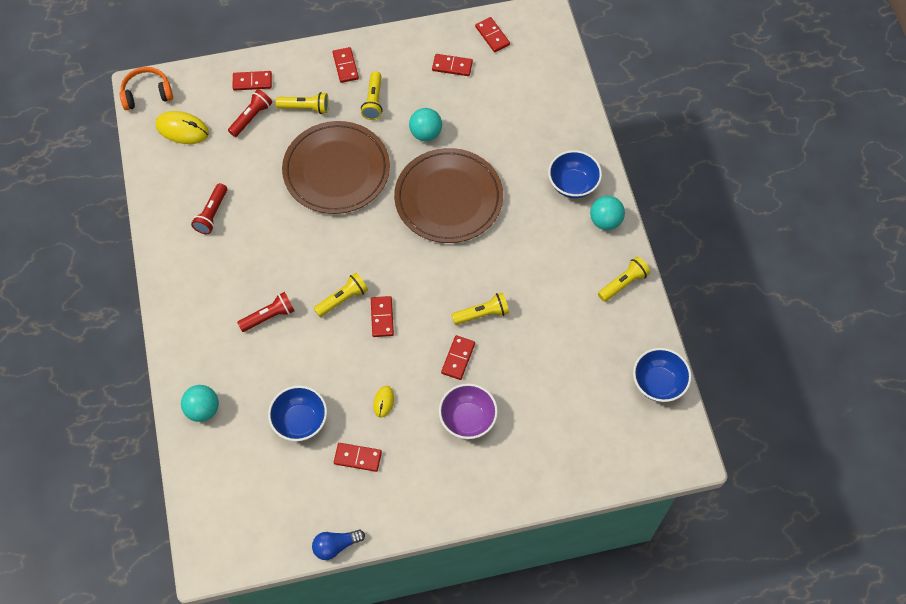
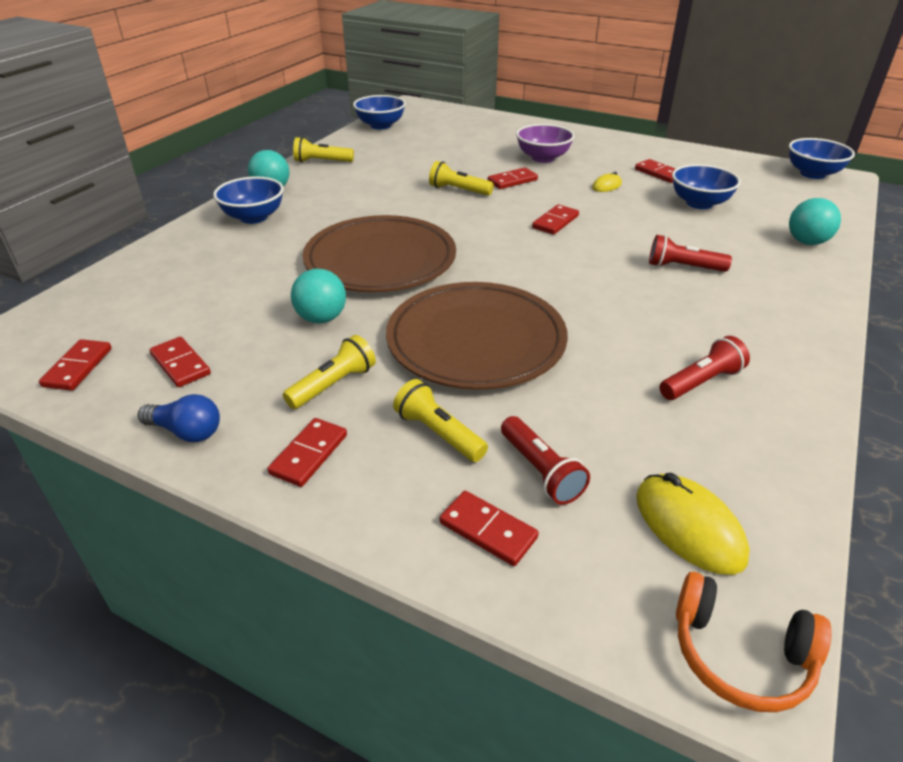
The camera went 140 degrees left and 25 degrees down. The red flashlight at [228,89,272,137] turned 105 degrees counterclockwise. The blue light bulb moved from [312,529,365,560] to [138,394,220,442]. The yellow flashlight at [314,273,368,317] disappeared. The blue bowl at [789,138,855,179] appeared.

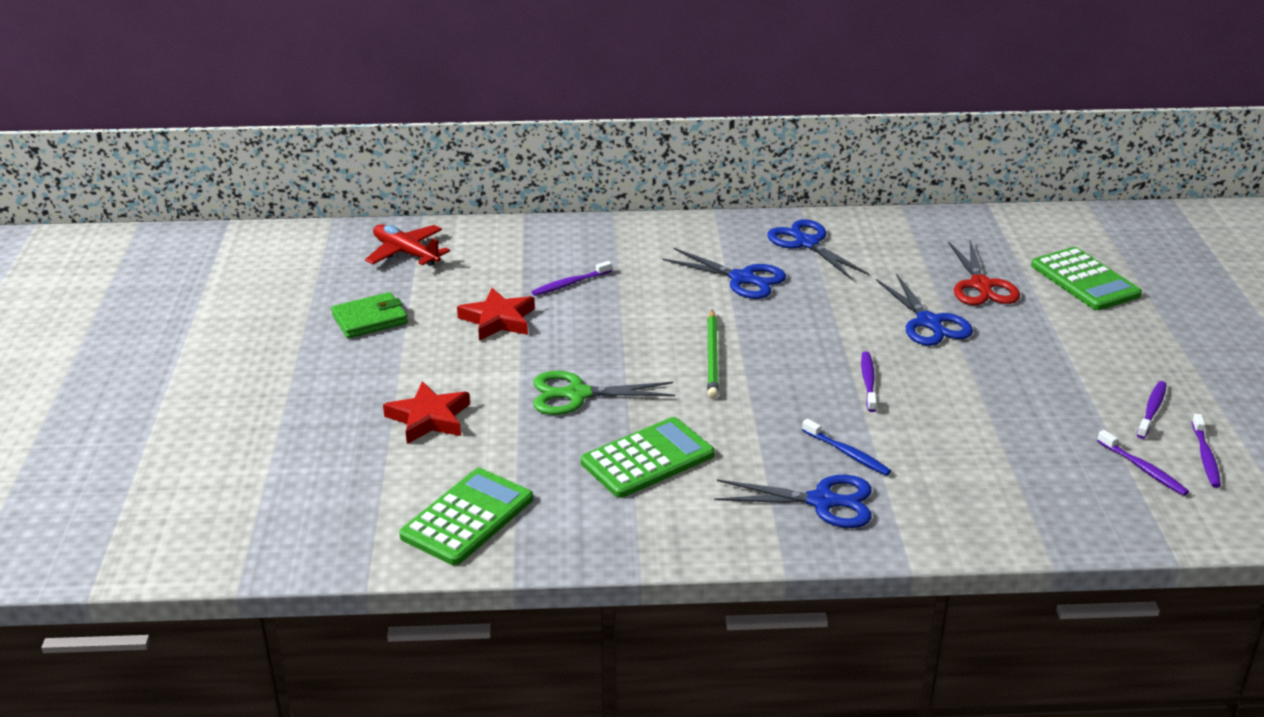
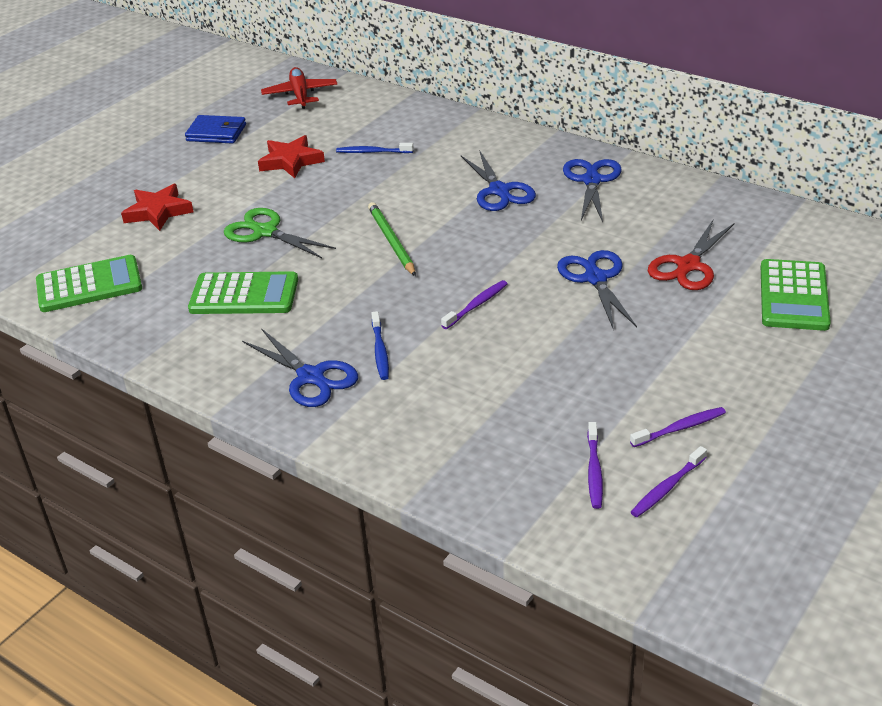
The camera went 40 degrees right and 5 degrees up. The green wallet at [331,292,408,338] became the blue wallet at [185,115,246,144]. The purple toothbrush at [531,261,612,296] became the blue toothbrush at [336,143,413,153]. The green pencil at [707,310,719,399] turned 120 degrees clockwise. The blue scissors at [876,274,973,346] turned 150 degrees clockwise.

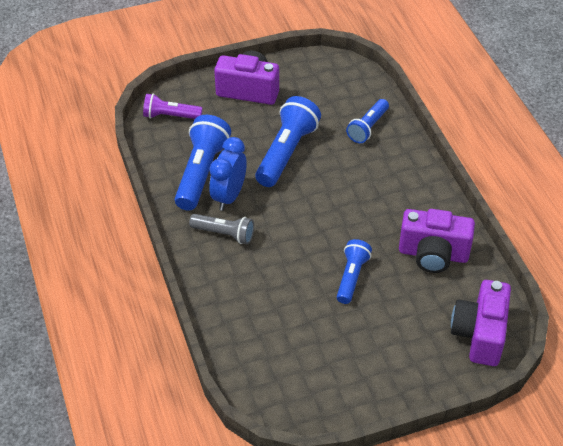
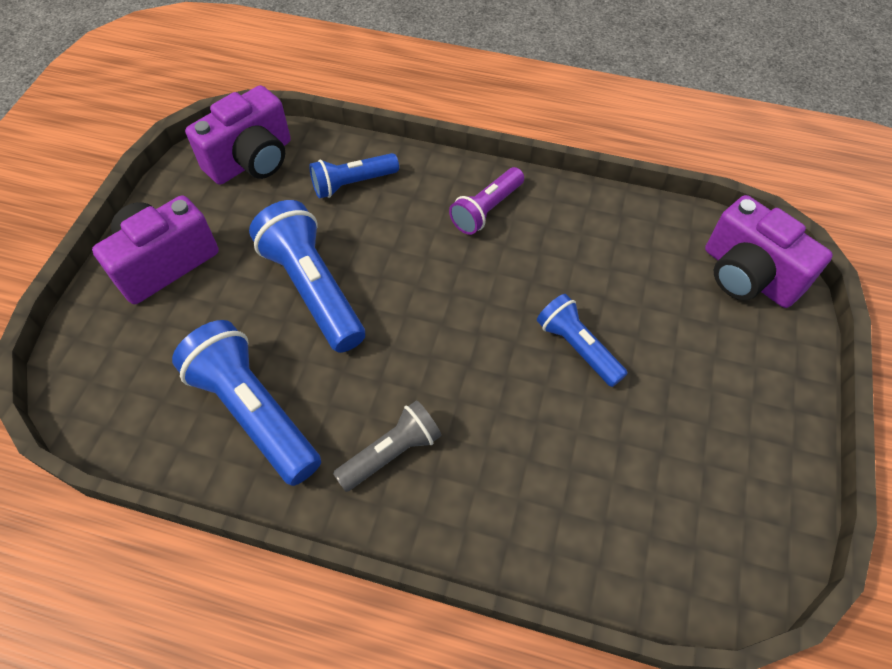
The camera went 55 degrees left and 10 degrees up. The purple flashlight moved from [143,94,203,119] to [449,167,524,235]. The blue clock at [209,137,247,211] disappeared. The blue flashlight at [346,99,389,143] turned 90 degrees clockwise. The purple camera moved from [399,209,475,273] to [185,85,291,185].

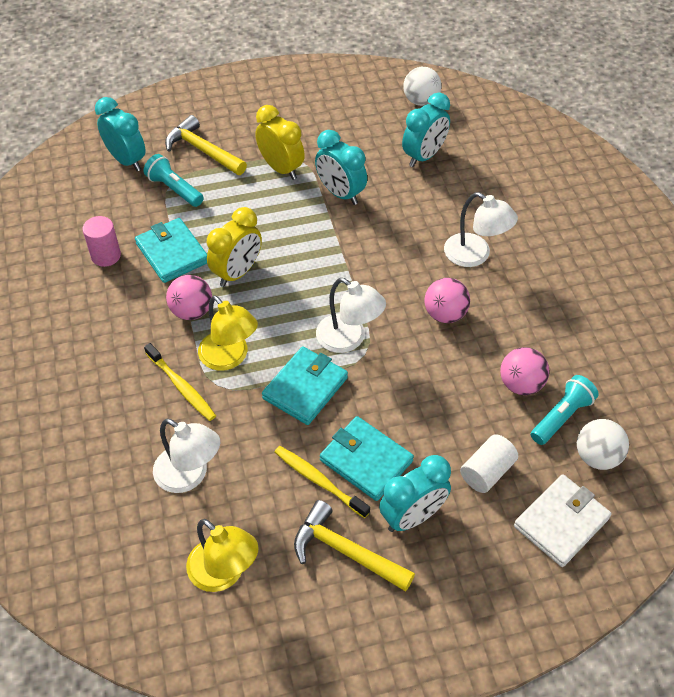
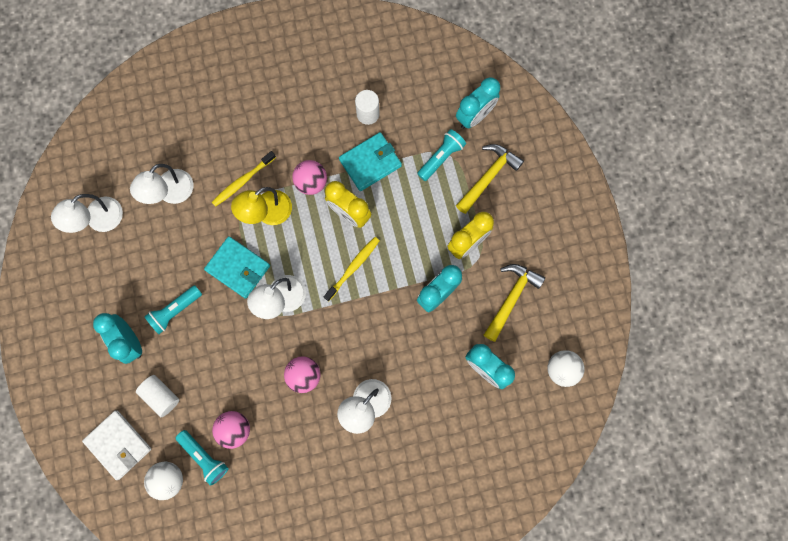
The camera went 90 degrees right and 25 degrees up. The pink cylinder at [83,216,121,267] became the white cylinder at [355,90,380,125]. The yellow lamp at [186,519,259,592] became the white lamp at [51,194,123,233]. The yellow toothbrush moved from [275,446,370,518] to [324,237,380,301]. The yellow hammer moved from [294,500,415,592] to [484,264,545,342]. The turquoise wallet at [320,416,414,501] was replaced by the turquoise flashlight at [144,285,202,334].

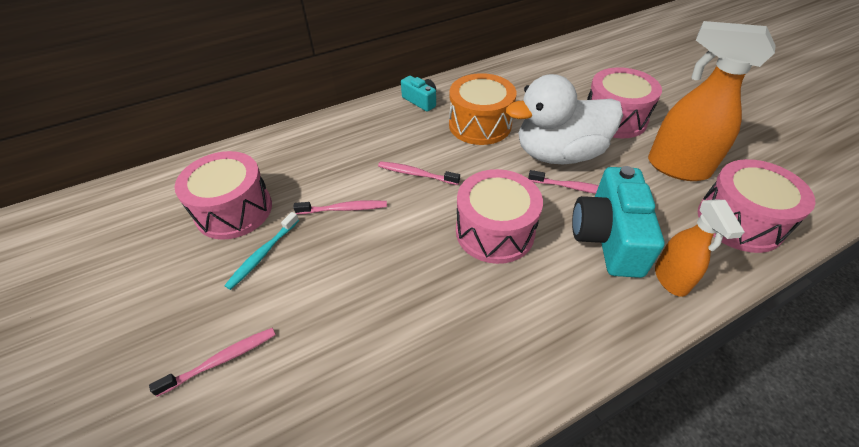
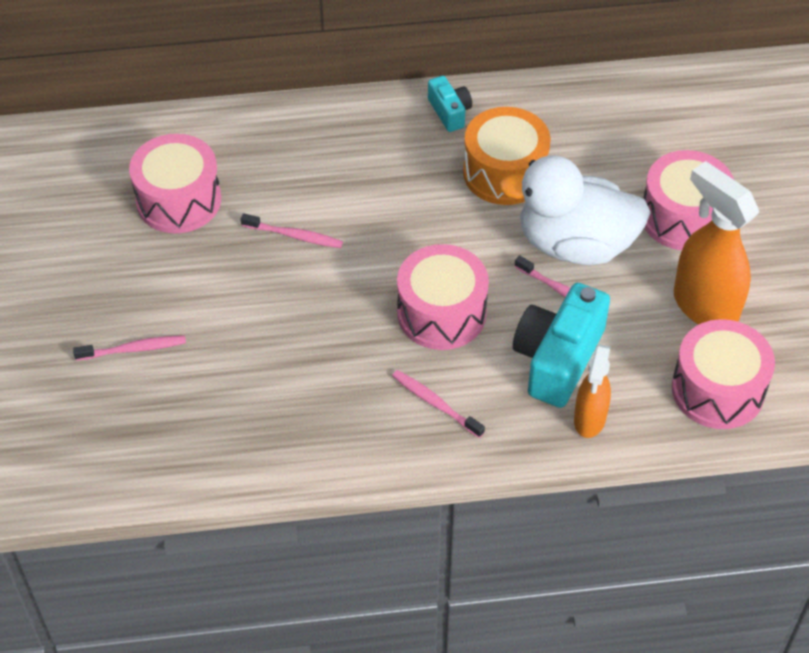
The camera went 20 degrees right and 5 degrees up. The turquoise toothbrush at [224,212,299,290] disappeared. The pink toothbrush moved from [378,161,460,185] to [392,370,485,438].

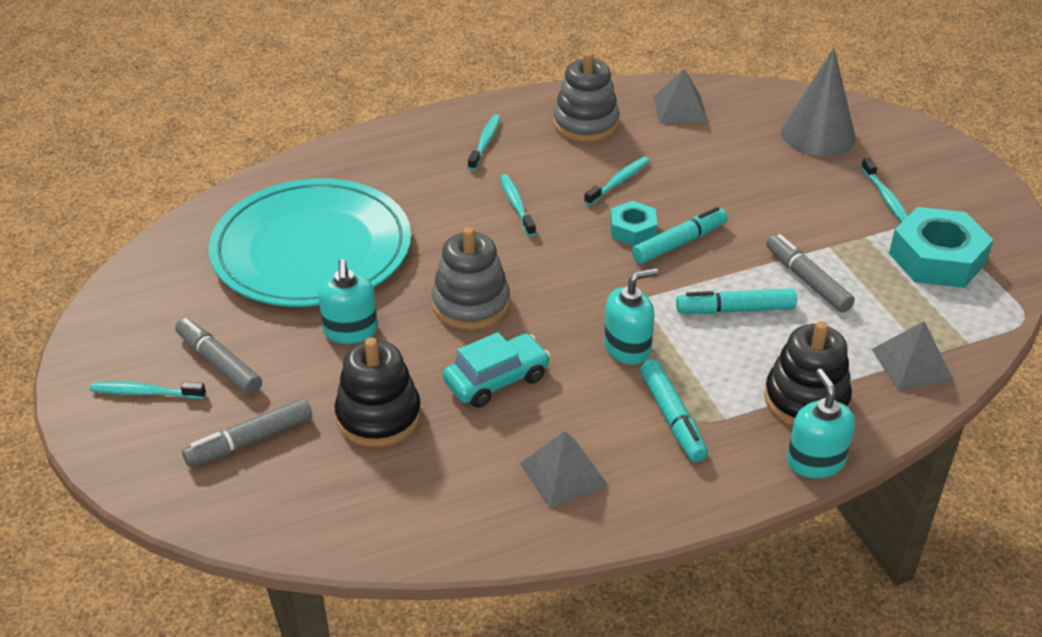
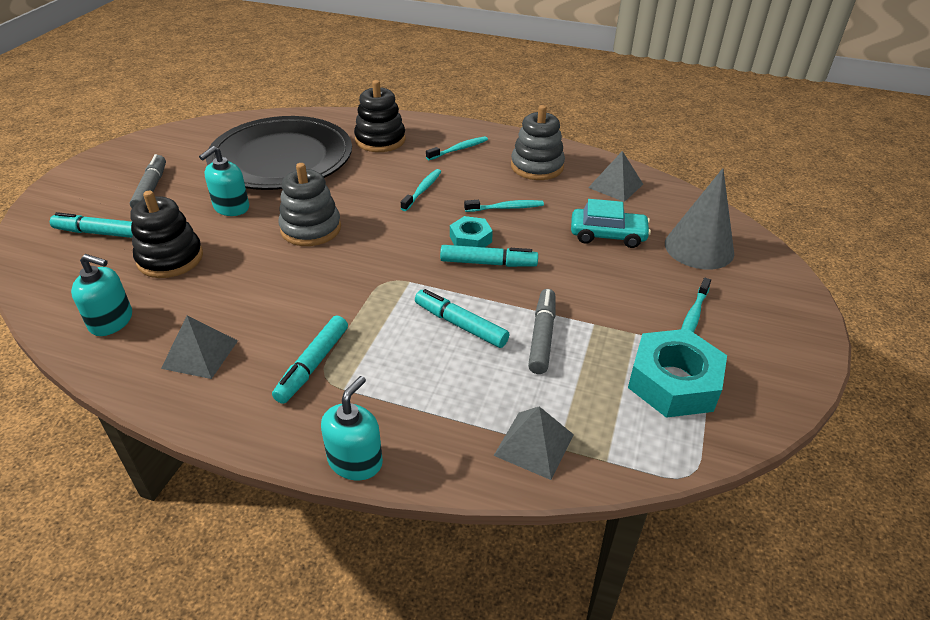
The camera went 40 degrees right and 0 degrees up. The turquoise toothbrush at [90,382,206,399] disappeared. The grey marker at [182,398,312,467] became the turquoise marker at [50,212,133,238]. The turquoise plate at [209,178,411,307] became the black plate at [206,116,352,190]. The turquoise car moved from [443,332,551,408] to [571,199,651,248]. The turquoise soap dispenser moved from [604,268,658,365] to [71,254,132,336]. The black stacking toy moved from [764,321,852,426] to [354,80,406,152].

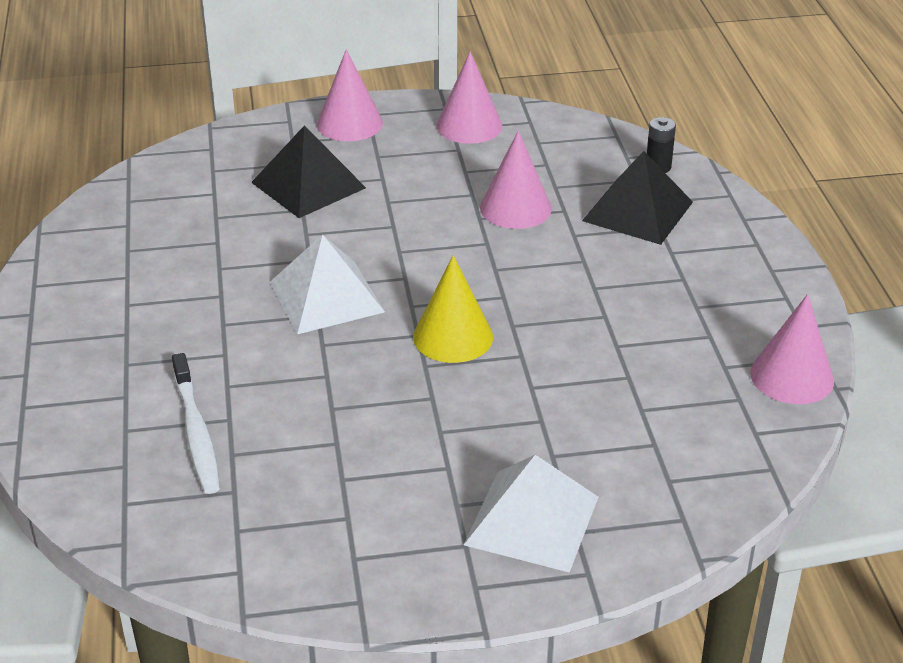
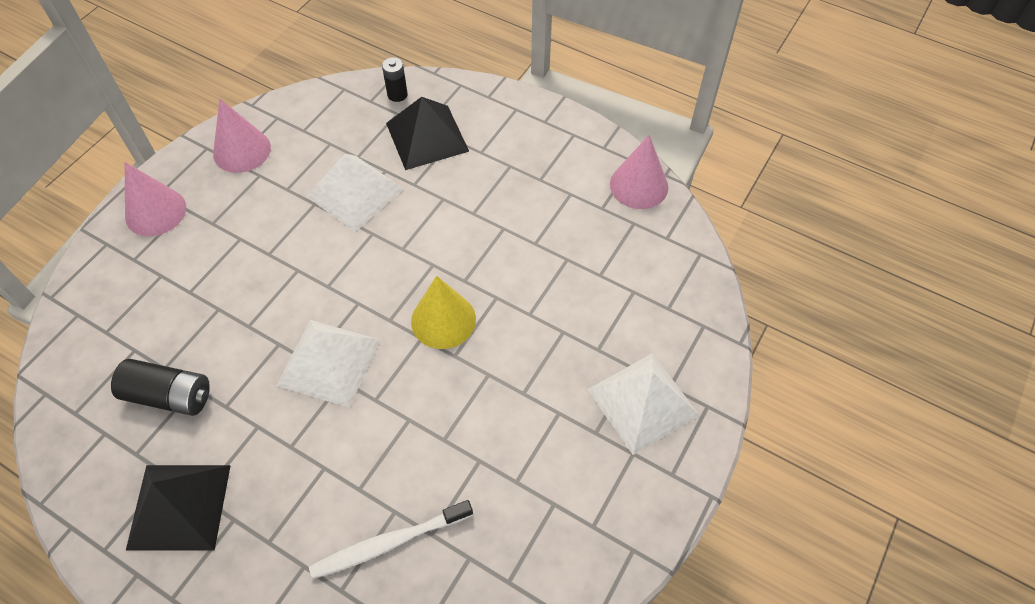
The camera went 50 degrees left and 20 degrees up. The white toothbrush at [172,353,220,494] turned 135 degrees clockwise. The black pyramid moved from [251,126,366,218] to [126,465,231,551]. The pink cone at [480,130,552,229] was replaced by the white pyramid at [306,154,404,232]. The black battery at [111,359,210,416] appeared.

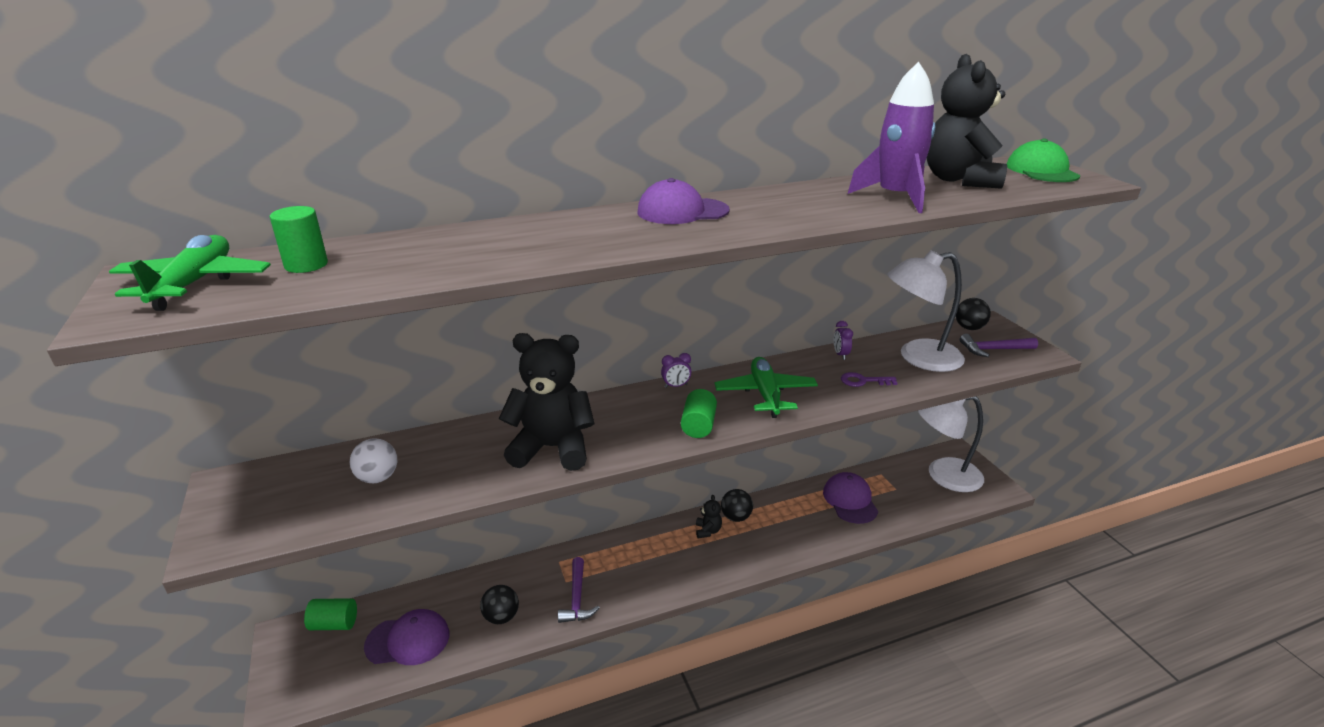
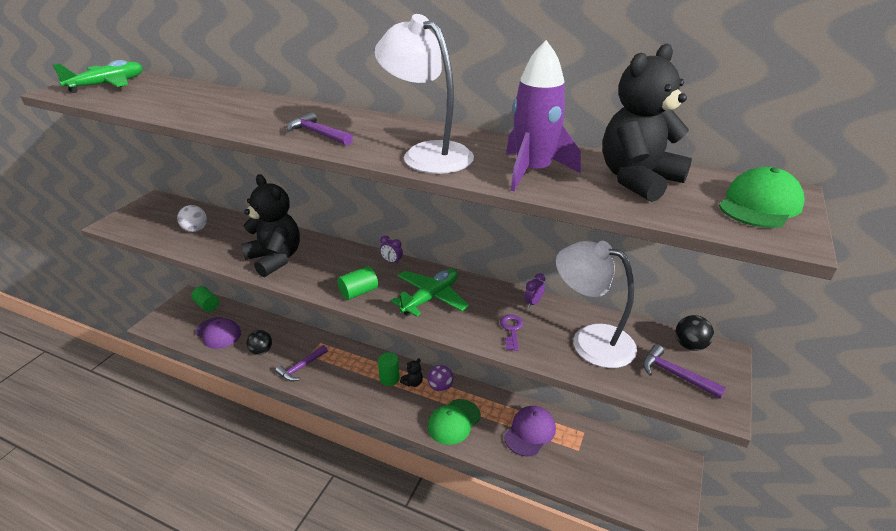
The camera went 45 degrees right and 5 degrees up. The green cylinder moved from [270,206,328,273] to [378,352,400,386]. The purple cap at [637,178,730,224] disappeared. The black ball at [721,489,753,522] became the purple ball at [427,365,454,392]. The purple key at [841,372,897,387] turned 45 degrees clockwise. The white lamp moved from [918,396,984,492] to [374,14,474,174]. The purple hammer at [287,112,353,146] appeared. The green cap at [428,399,481,445] appeared.

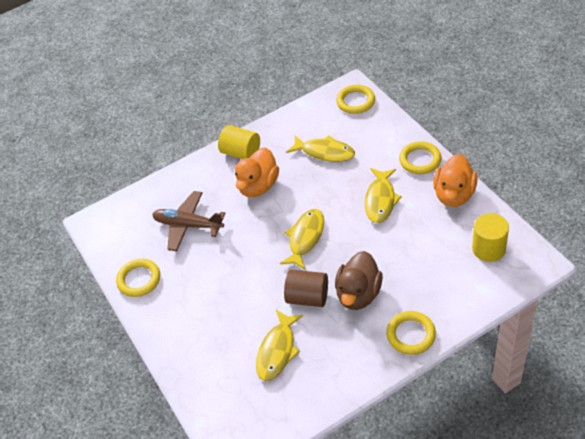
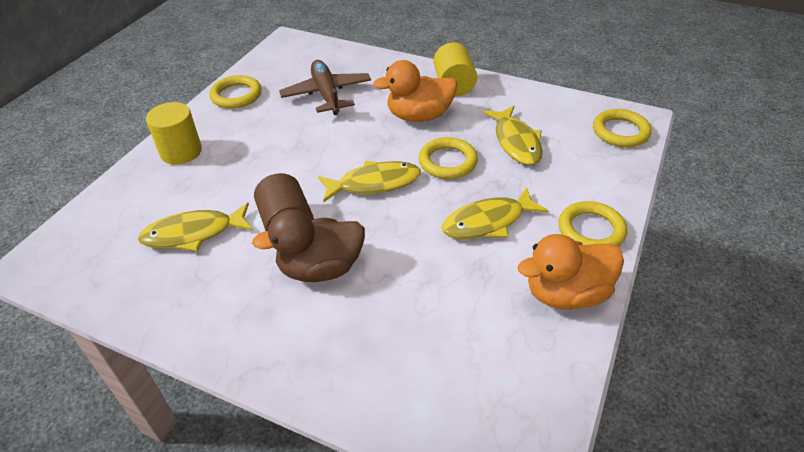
The camera went 50 degrees right and 5 degrees down. The yellow ring moved from [386,311,436,355] to [418,137,478,179]. The yellow cylinder moved from [472,213,509,262] to [146,102,202,165].

